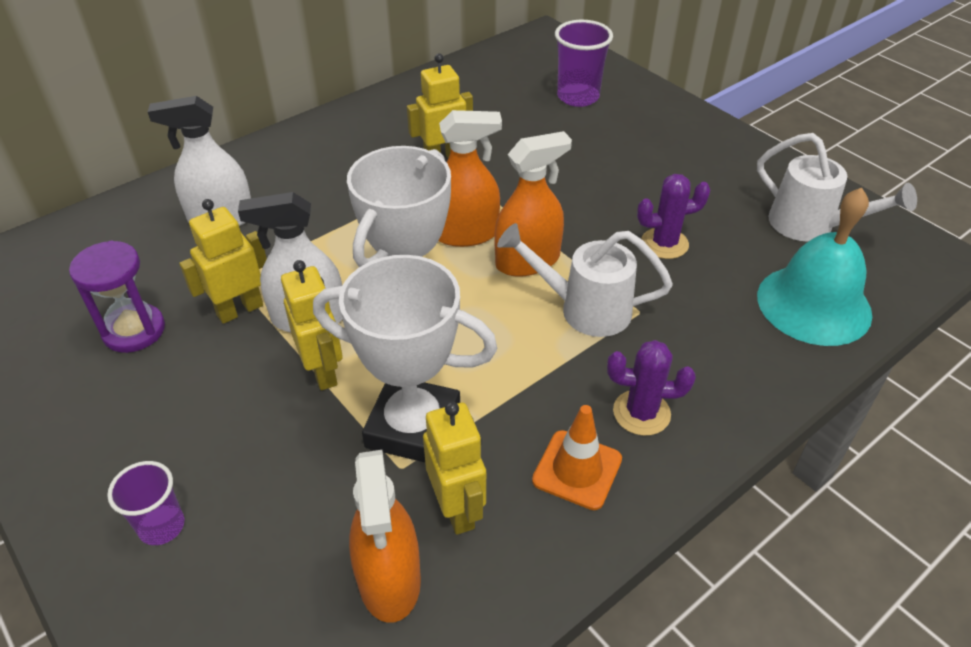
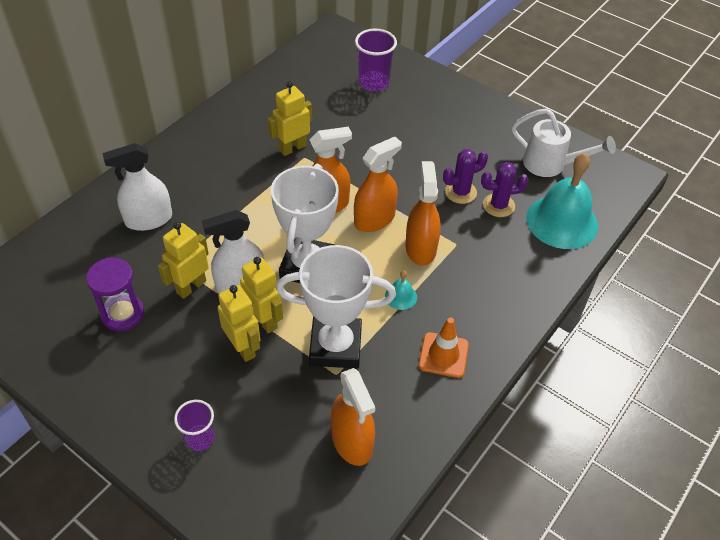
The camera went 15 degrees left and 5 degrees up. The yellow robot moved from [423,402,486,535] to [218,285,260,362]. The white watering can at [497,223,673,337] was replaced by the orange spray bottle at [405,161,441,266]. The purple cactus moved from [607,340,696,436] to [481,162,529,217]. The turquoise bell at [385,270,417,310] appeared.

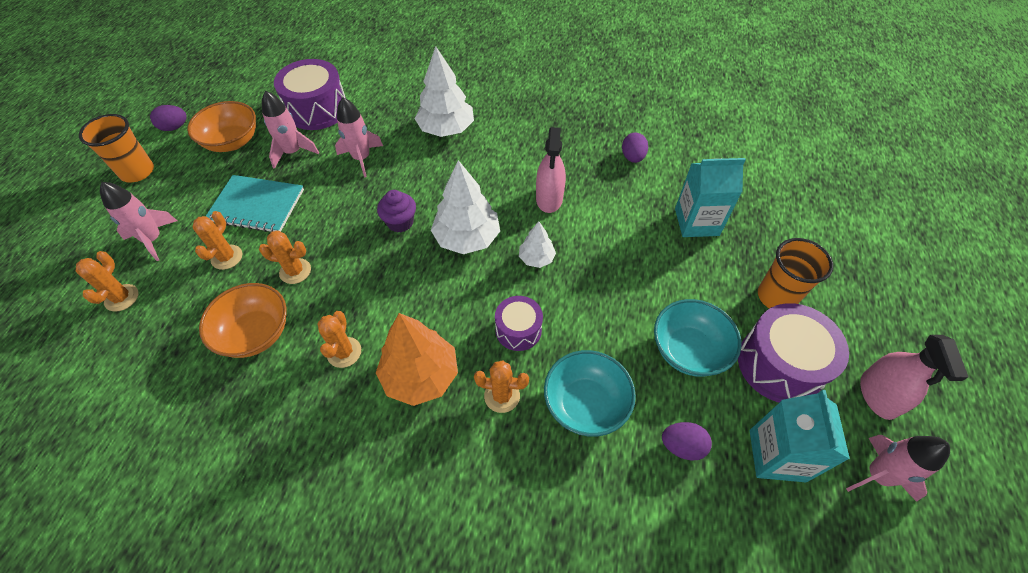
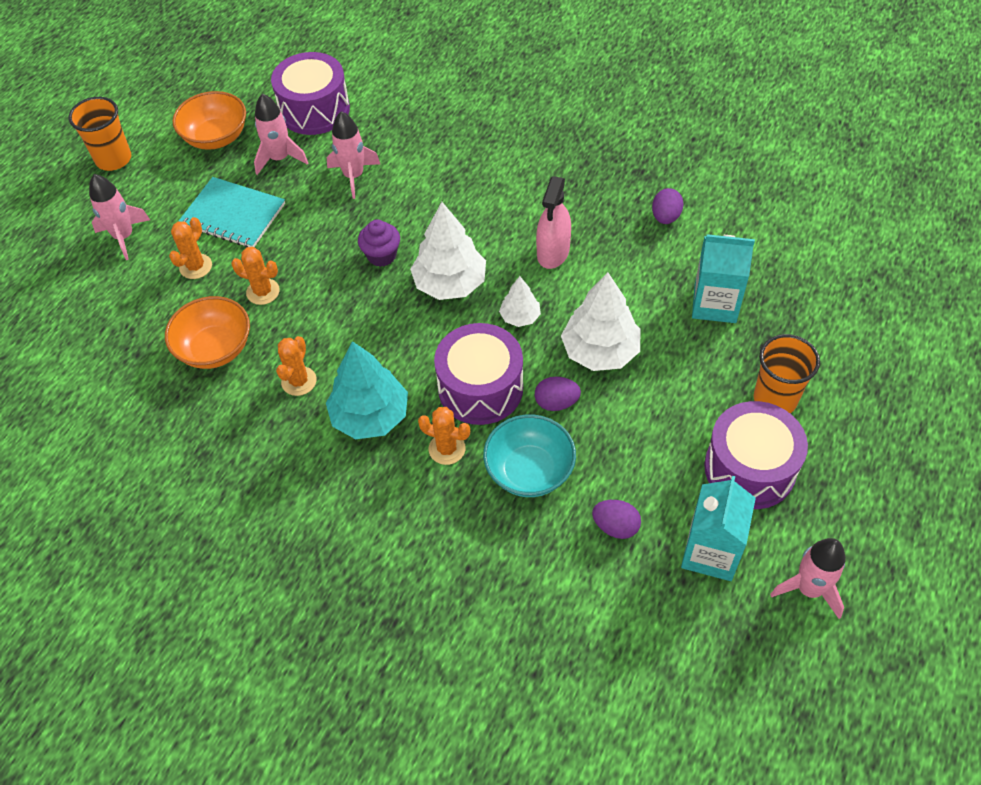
The camera went 15 degrees right and 0 degrees up. The orange cactus at [76,251,139,312] disappeared. The purple egg moved from [150,105,187,131] to [535,377,581,411]. The orange tree at [376,313,458,406] became the turquoise tree at [326,341,408,439]. The white tree moved from [414,46,474,137] to [561,272,641,371]. The purple drum at [495,296,543,351] changed to 1.72 times the size. The turquoise bowl at [654,299,742,377] disappeared. The pink spray bottle at [860,335,969,420] disappeared.

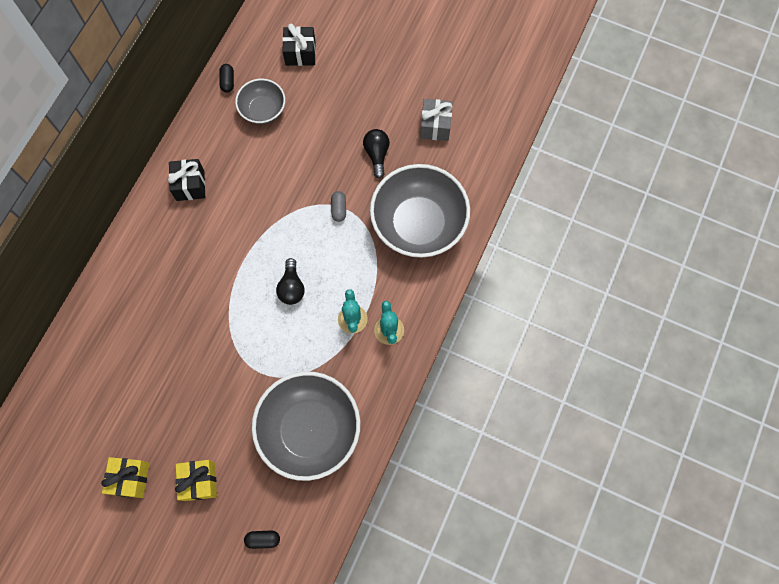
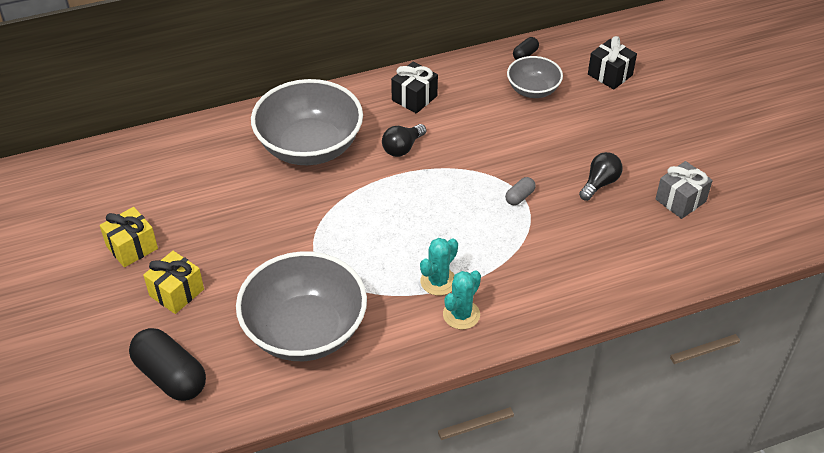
The camera went 45 degrees right and 25 degrees down. The black capsule at [244,530,280,549] changed to 2.15 times the size. The black light bulb moved from [276,258,305,305] to [382,124,426,157]. The grey bowl moved from [370,164,470,258] to [251,79,363,165].

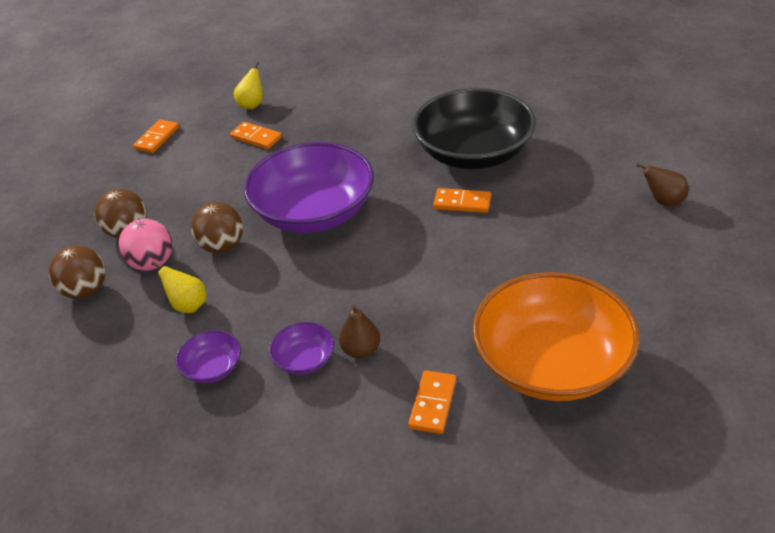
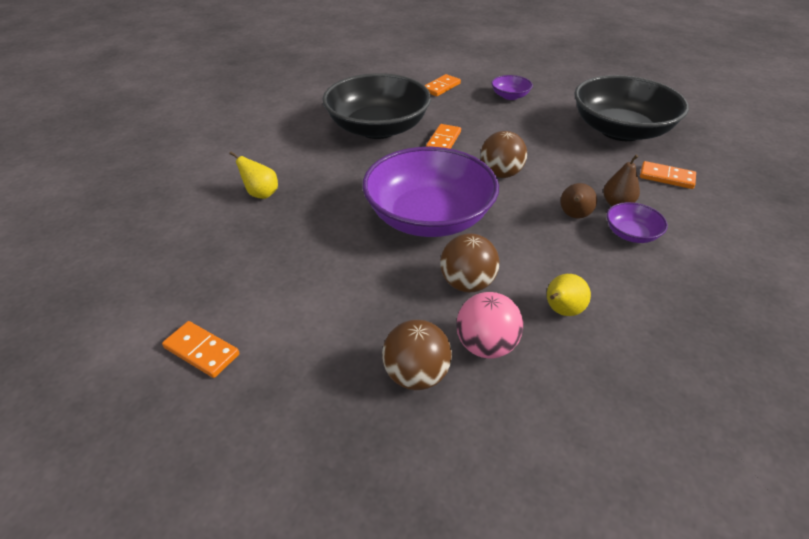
The camera went 85 degrees left and 0 degrees up. The brown ball moved from [49,245,105,299] to [481,131,527,178]. The purple bowl moved from [175,330,241,383] to [491,75,533,100]. The orange domino moved from [230,122,282,149] to [424,74,461,96]. The yellow pear moved from [234,61,263,110] to [229,152,278,199]. The orange bowl at [472,272,640,401] became the black bowl at [574,75,689,141]. The brown pear moved from [636,163,688,206] to [561,183,597,219].

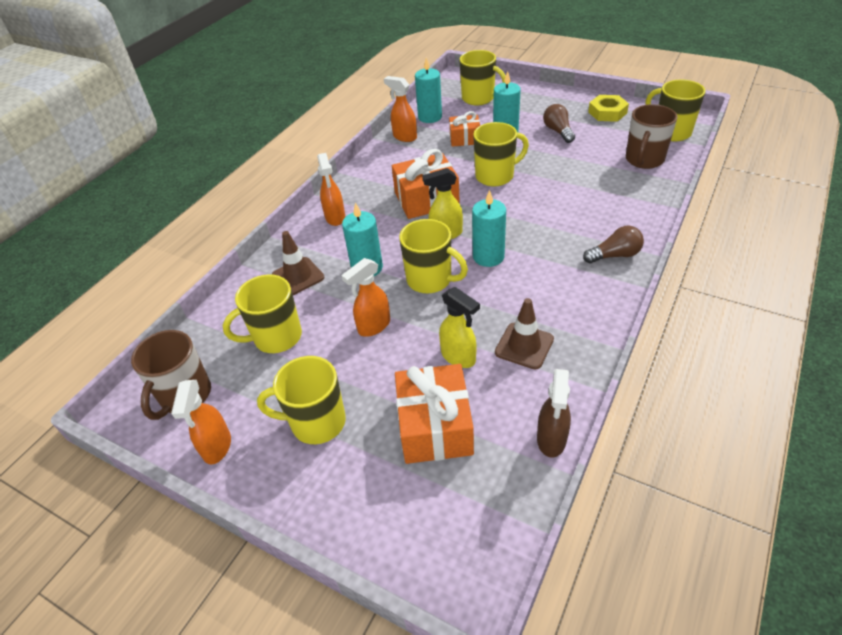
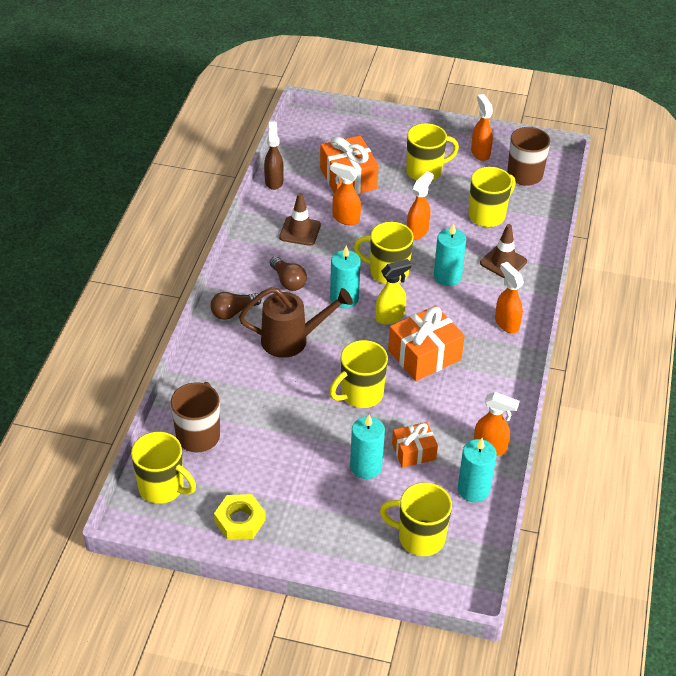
The camera went 160 degrees right and 0 degrees up. The yellow spray bottle at [439,287,480,368] became the orange spray bottle at [330,162,361,225]. The brown light bulb moved from [543,104,575,143] to [270,256,307,291]. The brown watering can at [239,287,353,358] appeared.

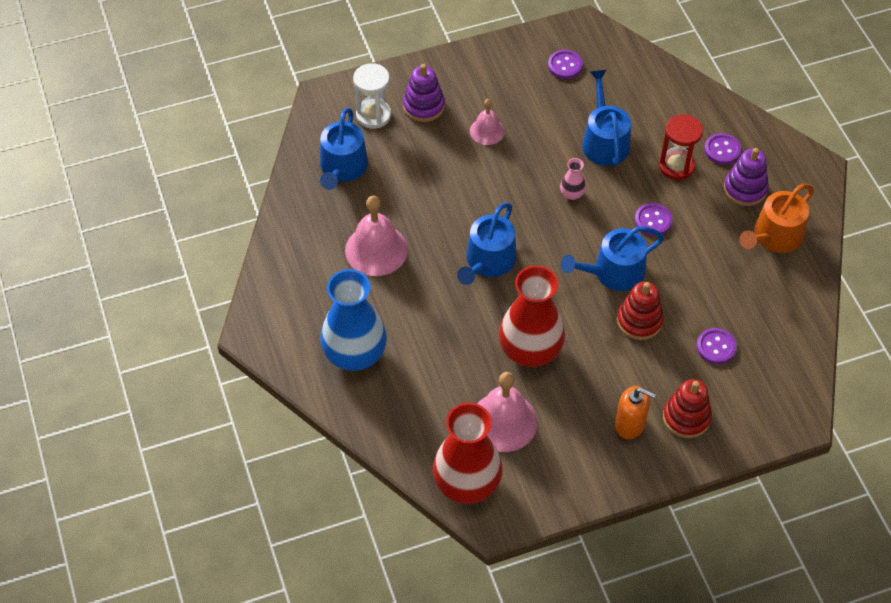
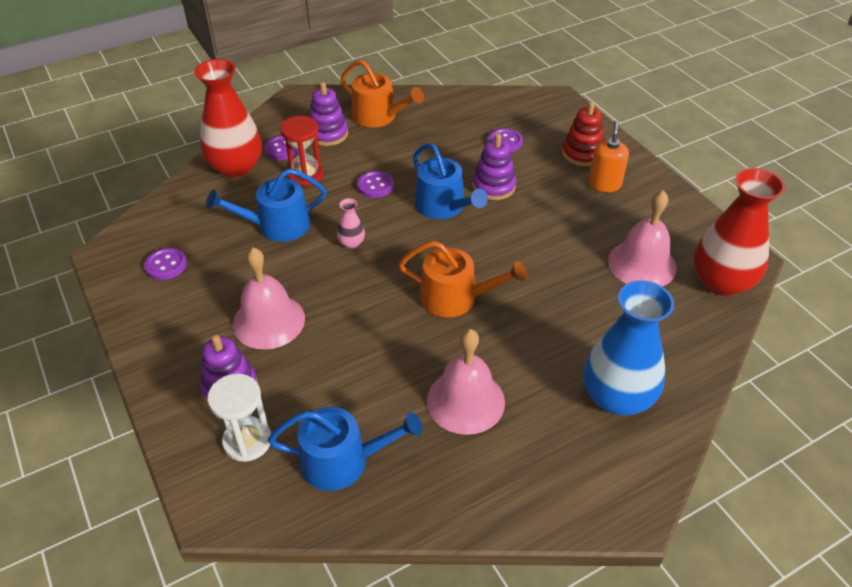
The camera went 100 degrees left and 10 degrees down. The blue watering can at [457,202,517,285] became the orange watering can at [399,241,527,317]. The pink bell at [470,99,505,145] changed to 1.71 times the size. The red vase moved from [499,265,565,367] to [194,59,262,178]. The red stacking toy at [617,282,664,340] became the purple stacking toy at [473,133,516,200].

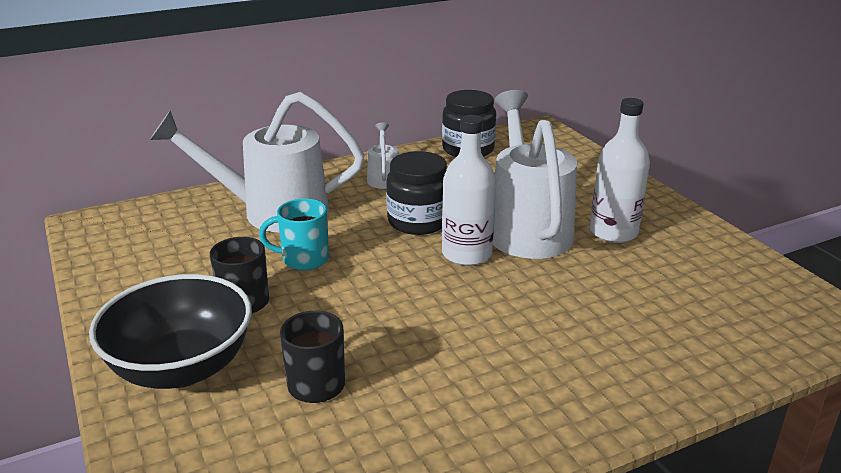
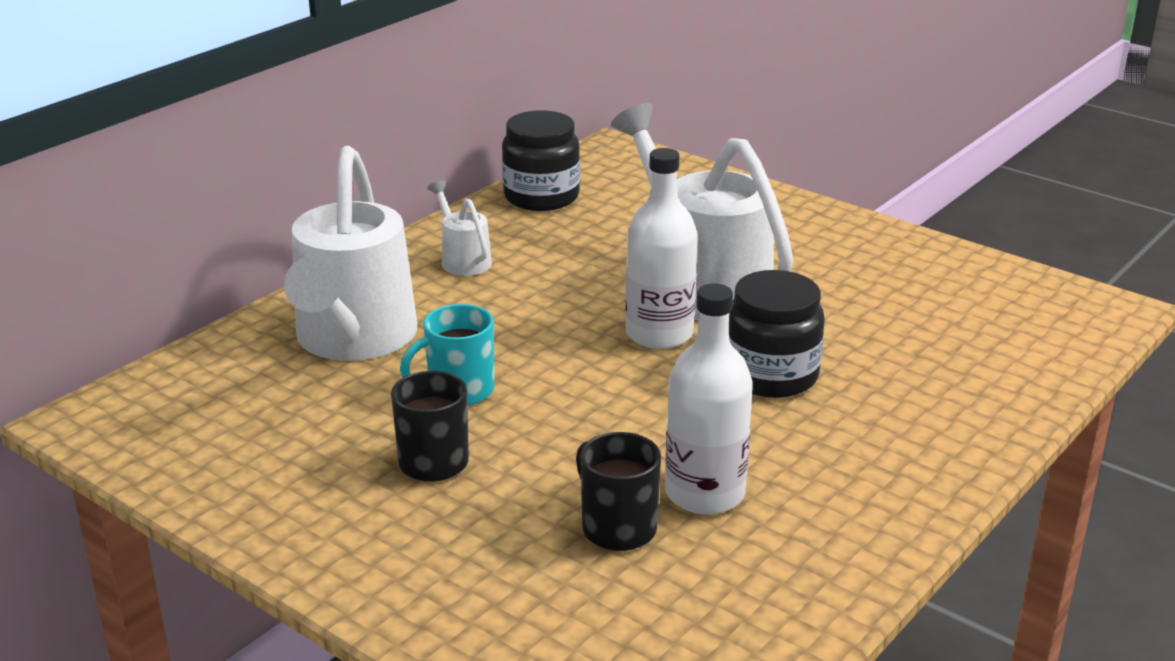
The camera went 25 degrees left and 0 degrees up. The black bowl at [89,274,252,389] disappeared. The white watering can at [150,92,364,232] turned 60 degrees counterclockwise. The black jar moved from [386,151,447,235] to [729,270,825,398]. The white bottle moved from [590,98,650,243] to [665,283,753,515].

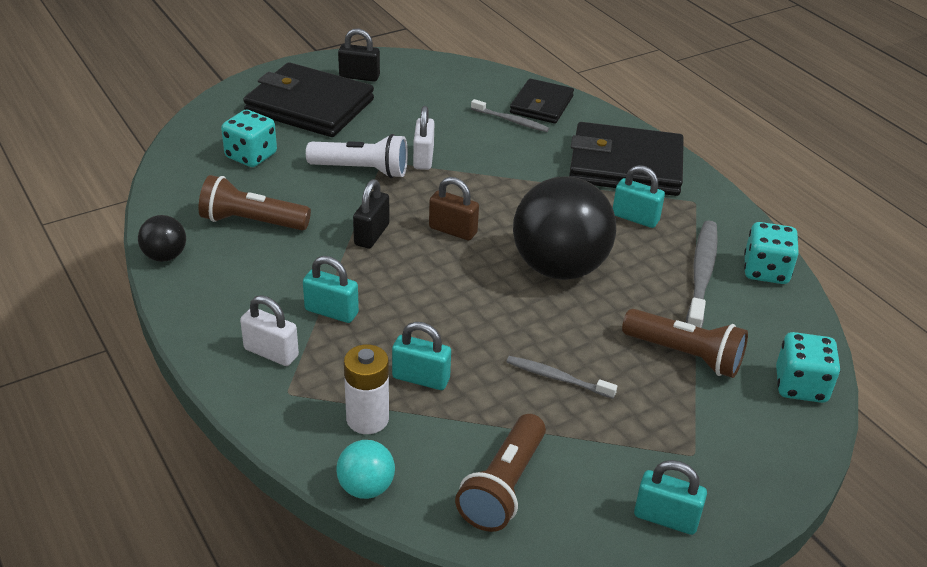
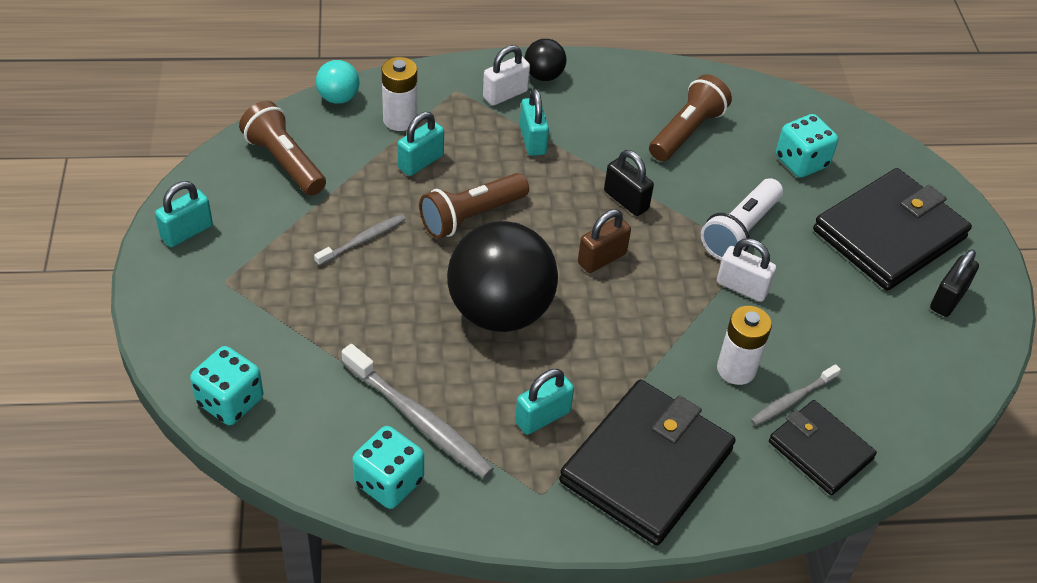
The camera went 115 degrees right and 10 degrees up. The black ball moved from [138,215,186,262] to [524,39,567,81]. The turquoise padlock at [303,256,359,323] turned 60 degrees counterclockwise. The brown flashlight moved from [622,309,748,378] to [419,173,529,239]. The white battery at [717,306,772,385] appeared.

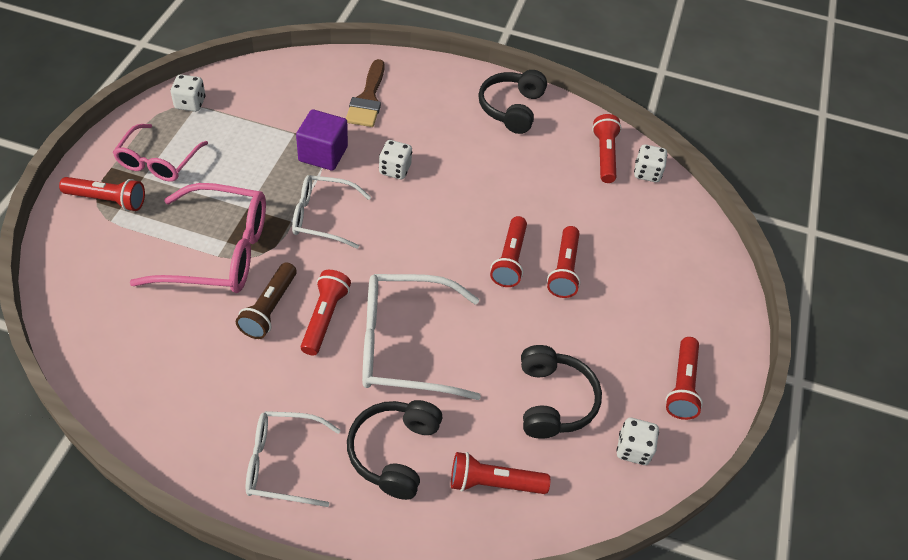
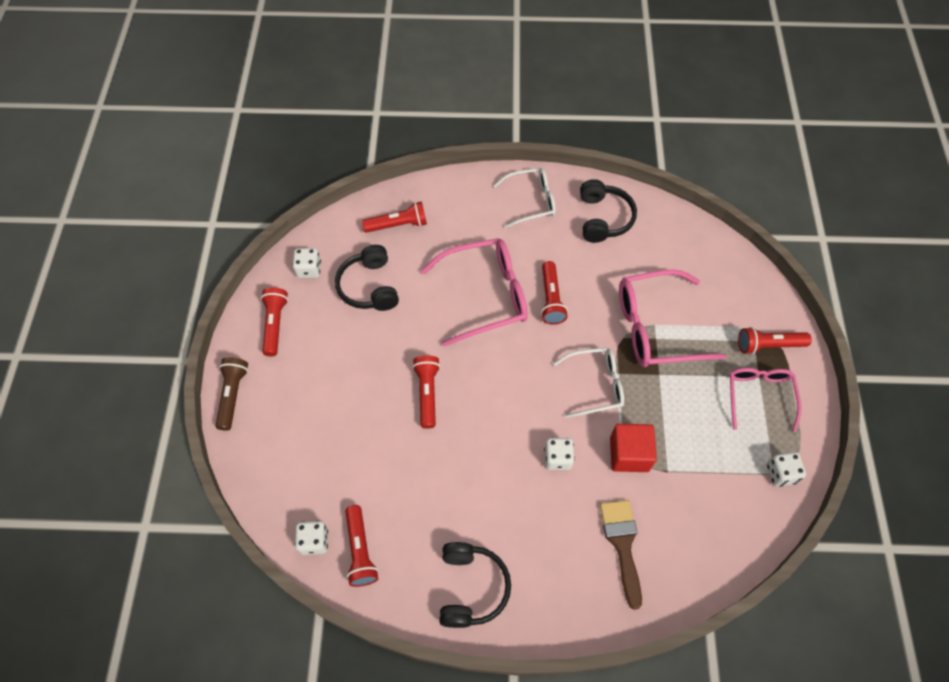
The camera went 170 degrees right and 10 degrees up. The brown flashlight moved from [236,262,297,339] to [216,357,248,431]. The purple cube at [296,109,348,171] became the red cube at [610,424,657,472]. The black headphones moved from [347,400,442,500] to [580,179,637,243]. The white glasses at [362,274,481,400] became the pink glasses at [421,238,528,347]. The red flashlight at [547,226,580,298] disappeared.

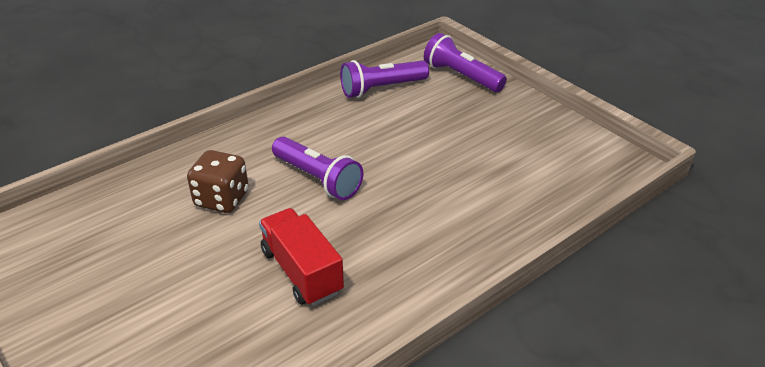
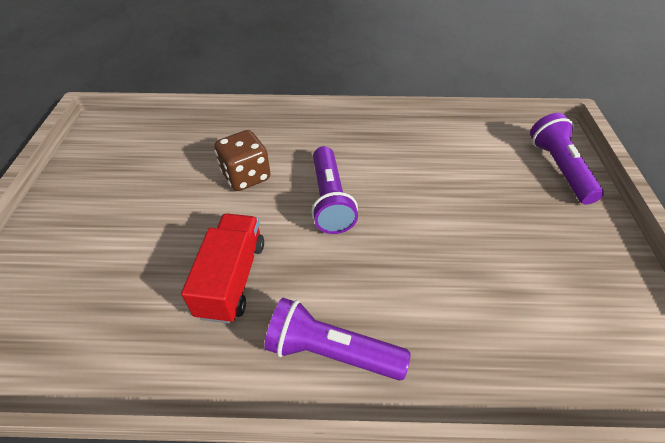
The camera went 40 degrees right and 10 degrees up. The purple flashlight moved from [340,60,429,98] to [264,298,411,380].

